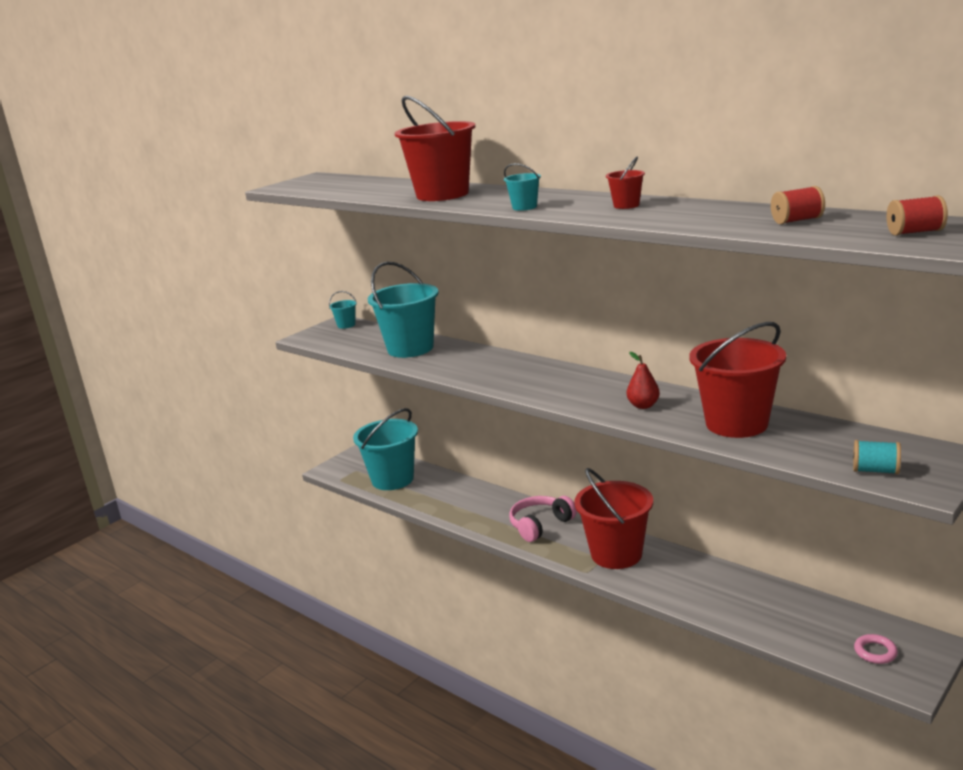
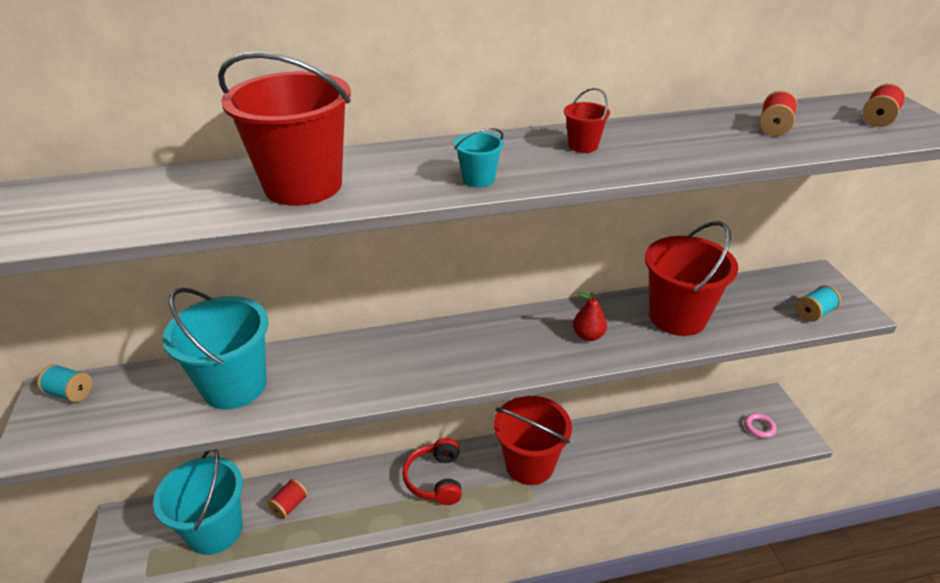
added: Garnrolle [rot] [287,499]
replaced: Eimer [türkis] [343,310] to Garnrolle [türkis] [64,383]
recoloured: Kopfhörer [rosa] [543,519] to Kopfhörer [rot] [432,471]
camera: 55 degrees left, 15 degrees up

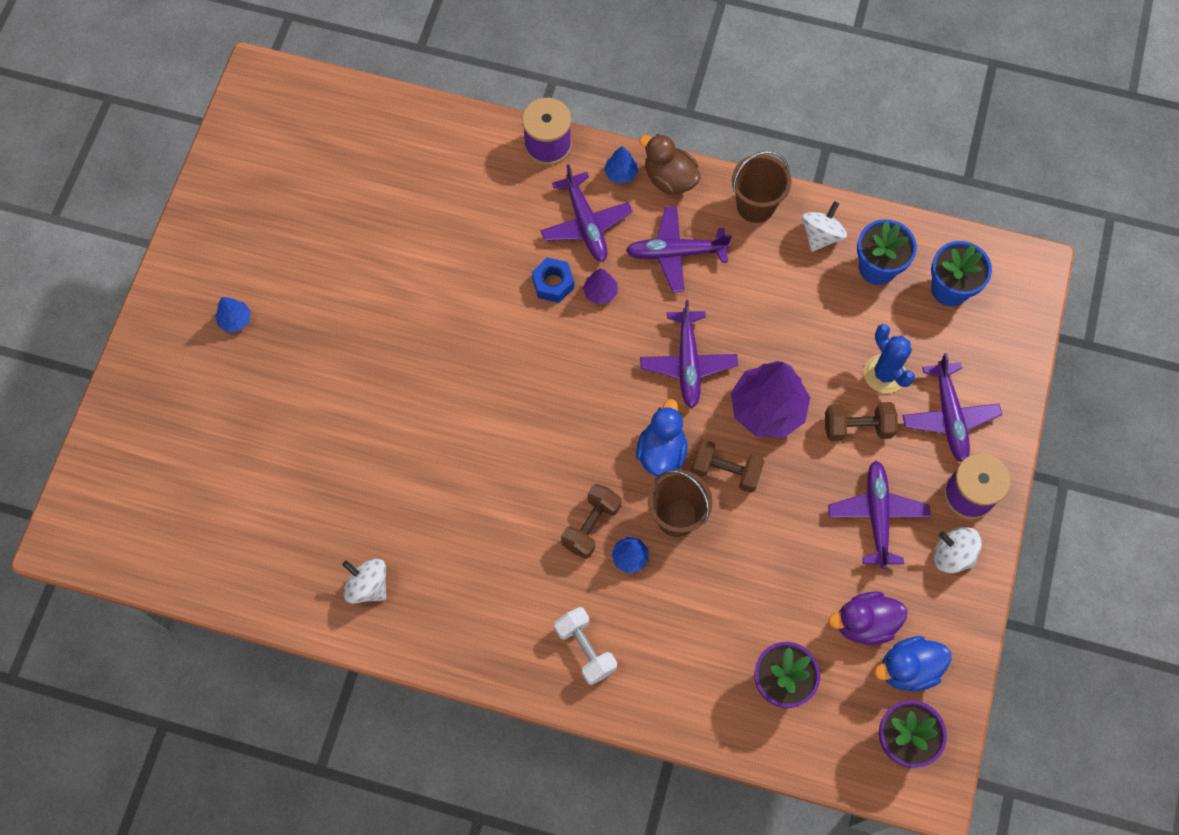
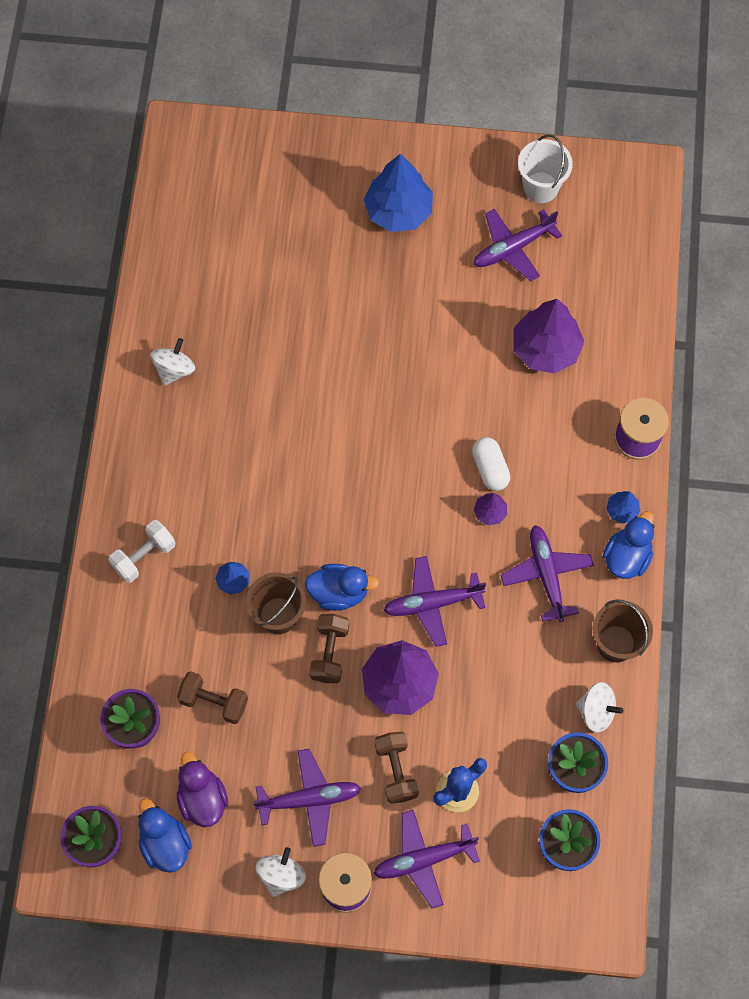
added: Baum [lila] [548,336]; Eimer [weiß] [545,168]
moved: Flugzeug [lila] [586,213] to [518,245]; Hantel [braun] [591,521] to [212,697]
replaced: Sechskantmutter [blau] [553,280] to Kapsel [weiß] [491,464]
recoloured: Ente [braun] [670,164] to Ente [blau] [628,545]
resized: Baum [blau] [233,314] = [398,193] x2.18
camera: 80 degrees right, 0 degrees up

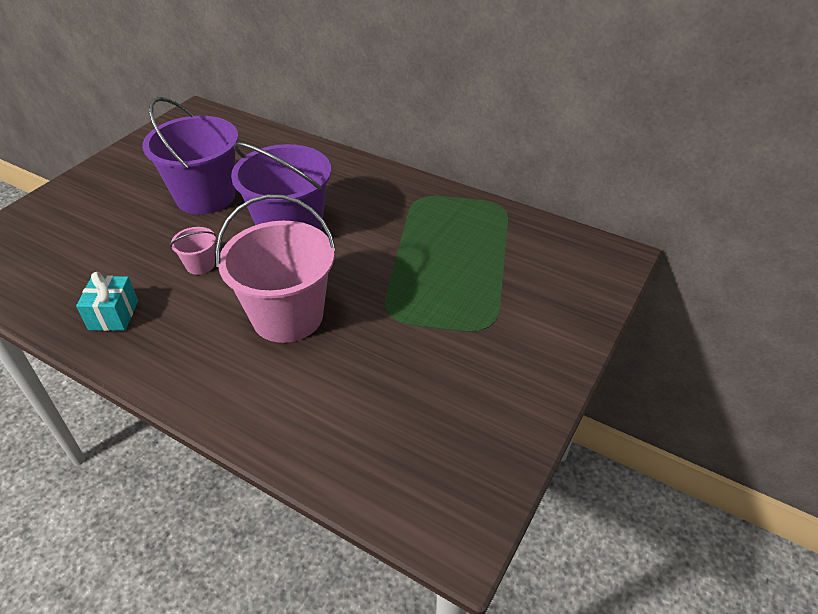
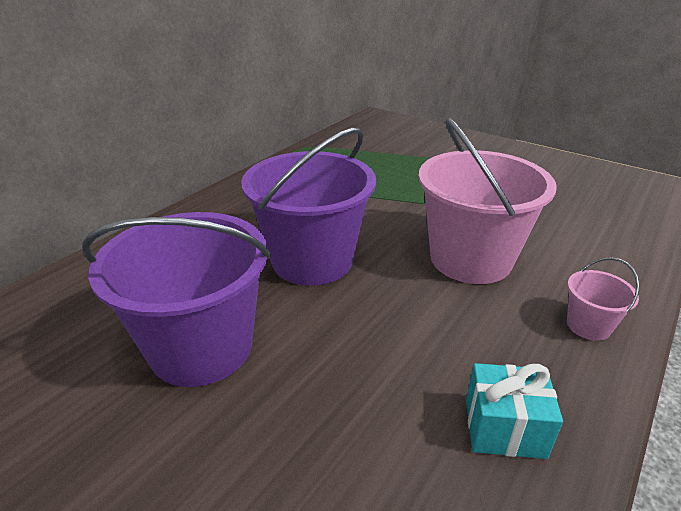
moved: Eimer [rosa] [193,251] to [603,299]
camera: 85 degrees left, 10 degrees down

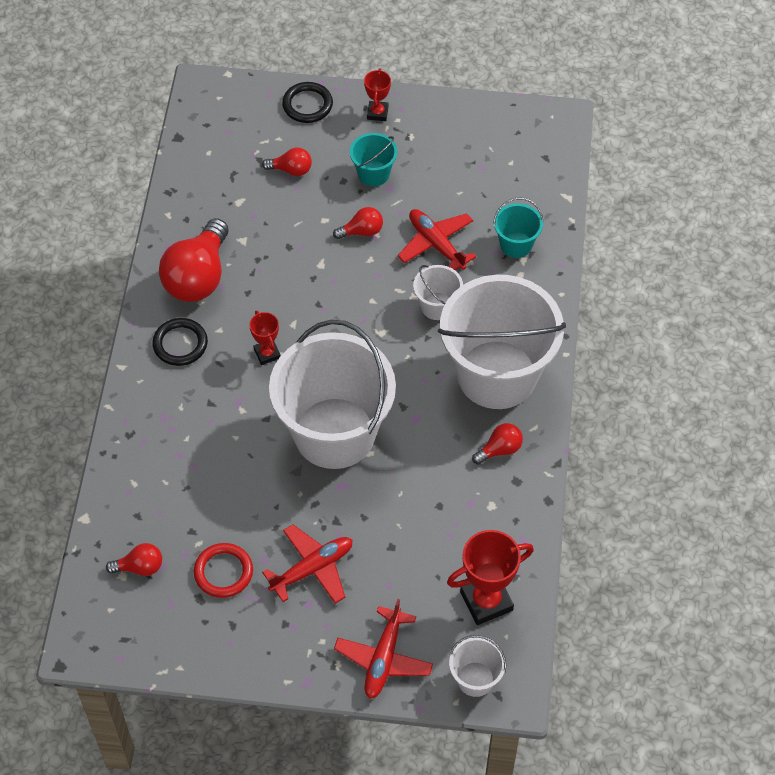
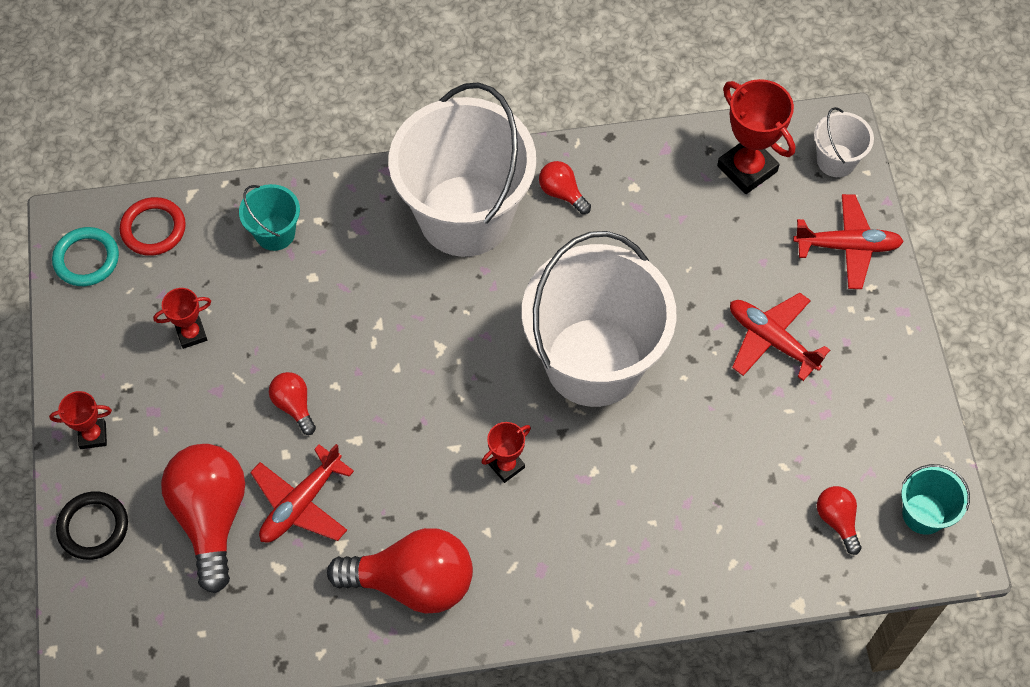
removed: Ring [schwarz] [180,342]; Eimer [weiß] [438,292]
added: Ring [türkis] [85,256]; Pokal [rot] [182,318]
moved: Ring [rot] [223,570] to [153,226]; Eimer [türkis] [373,159] to [935,499]; Flugzeug [rot] [437,239] to [302,493]
resized: Glühbirne [rot] [287,161] = [203,518] x2.08
camera: 105 degrees left, 5 degrees up

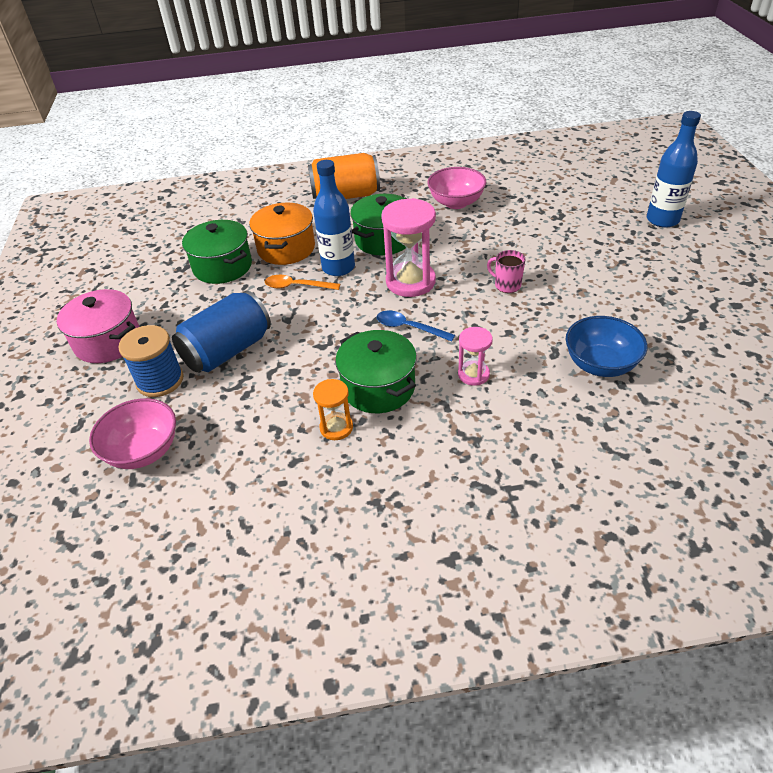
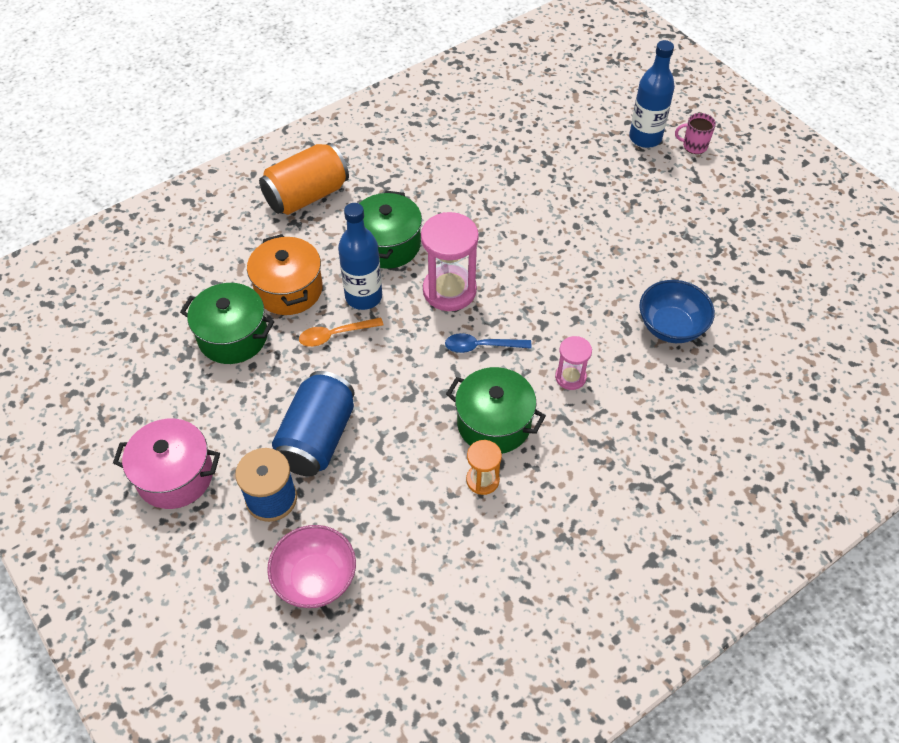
removed: Schüssel [rosa] [457,188]
moved: Tasse [rosa] [506,271] to [695,133]
camera: 30 degrees left, 10 degrees up

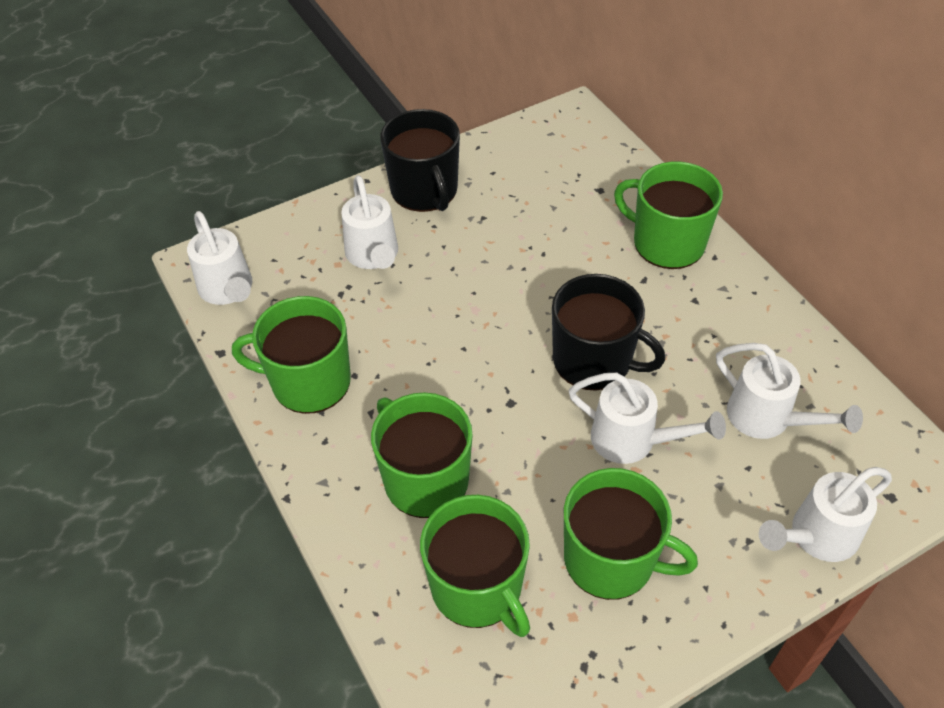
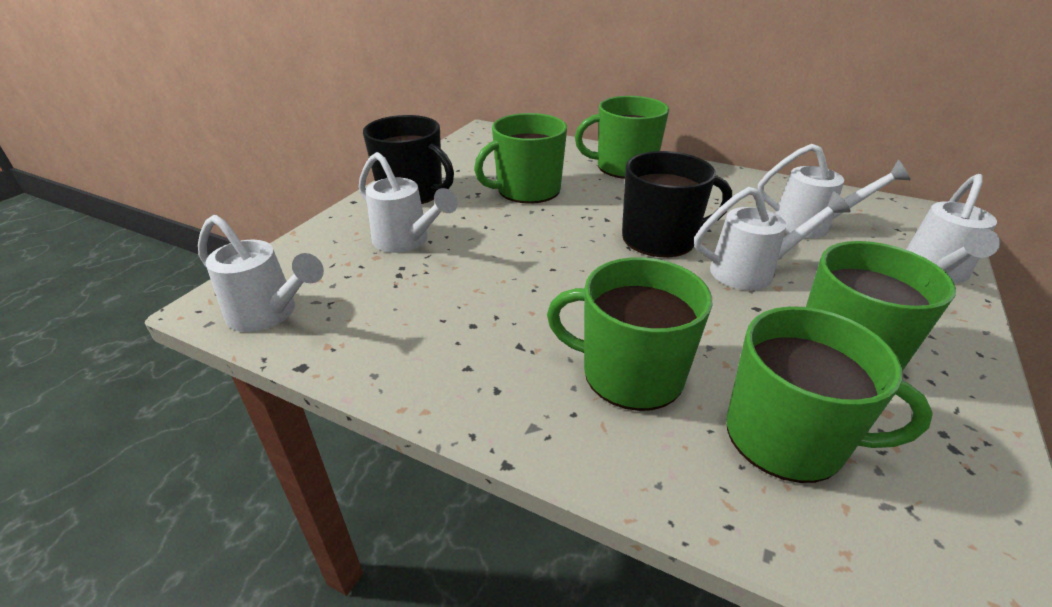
moved: Tasse [grün] [291,355] to [520,158]
camera: 35 degrees left, 15 degrees down

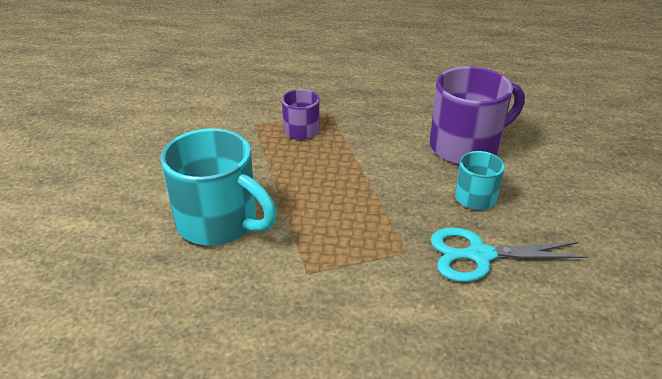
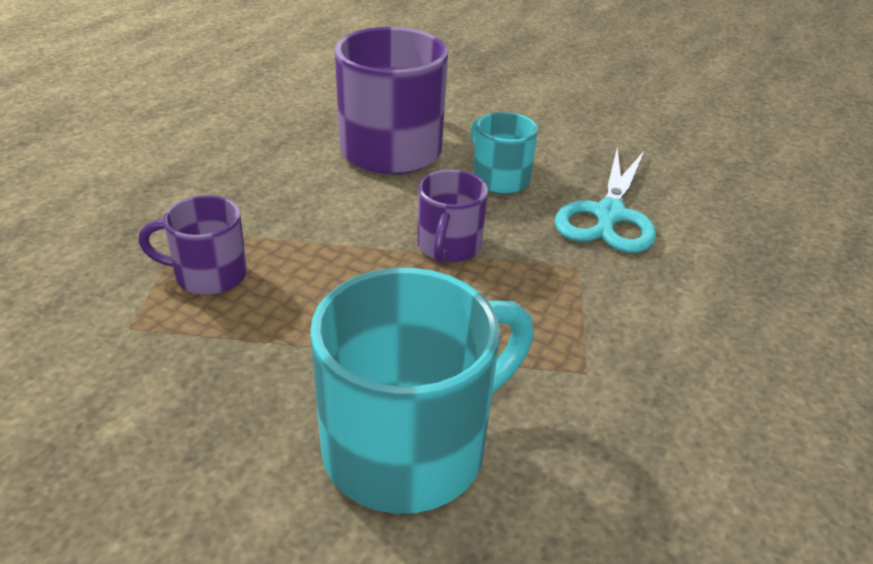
added: Tasse [lila] [452,216]
camera: 70 degrees left, 0 degrees up

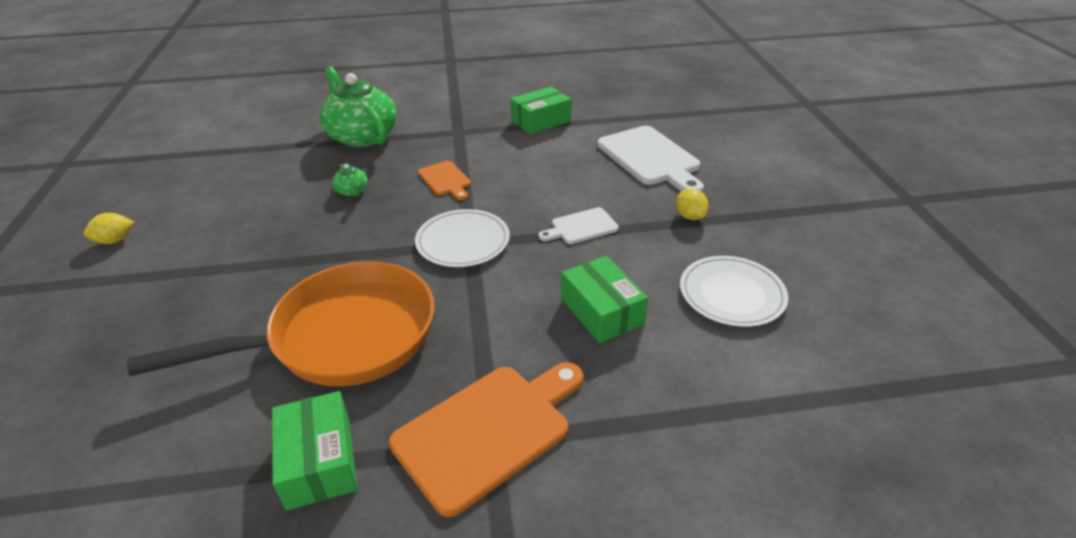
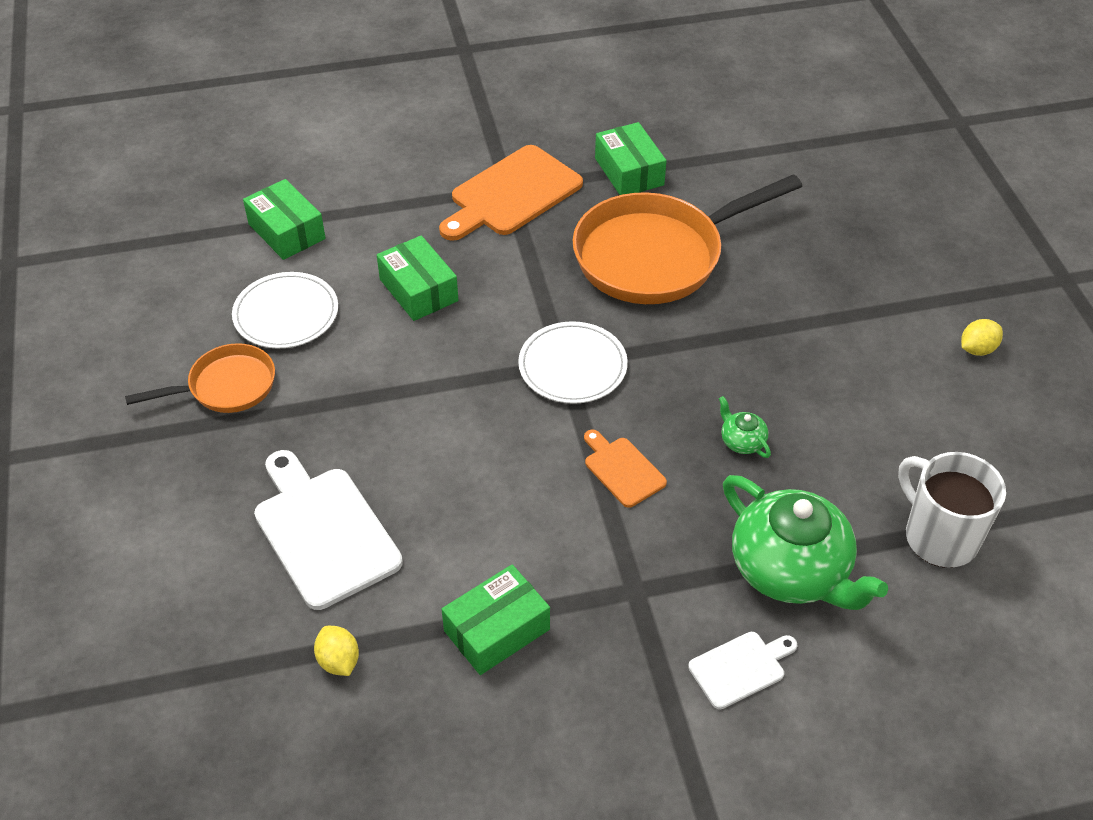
added: Pfanne [orange] [200,378]; Schachtel [grün] [284,219]; Tasse [weiß] [952,510]
moved: Schneidebrett [weiß] [578,225] to [742,670]; Zitrone [gelb] [692,204] to [336,651]
camera: 175 degrees right, 10 degrees up

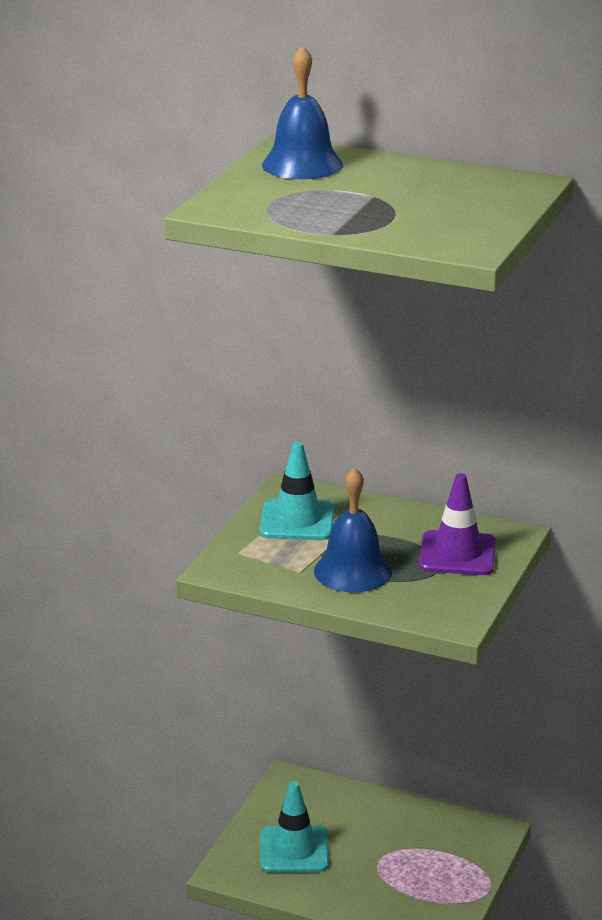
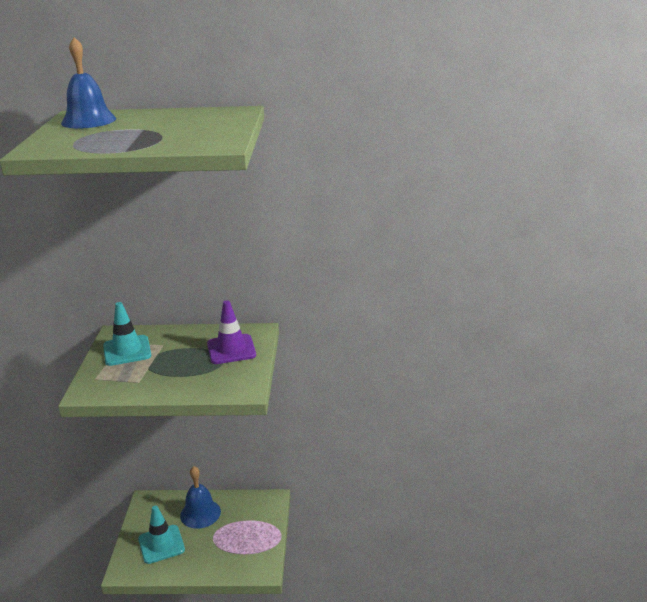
moved: Glocke [blau] [353,529] to [200,497]
camera: 20 degrees left, 0 degrees up

